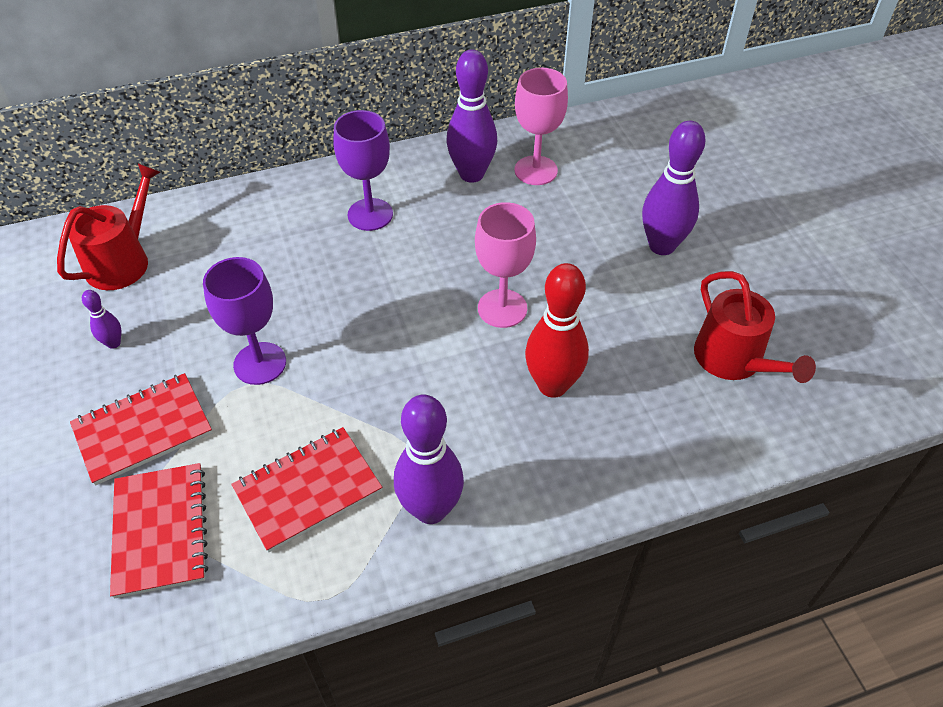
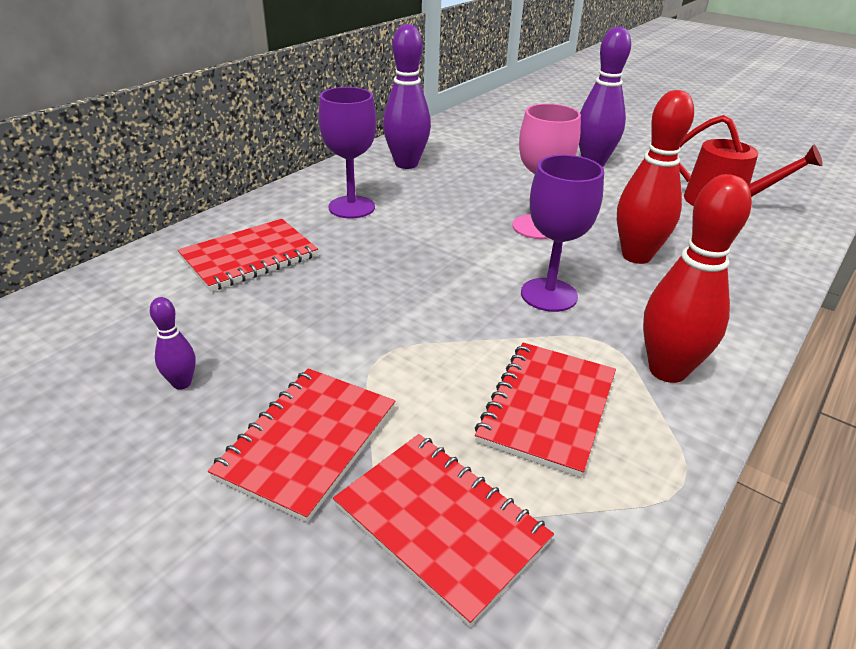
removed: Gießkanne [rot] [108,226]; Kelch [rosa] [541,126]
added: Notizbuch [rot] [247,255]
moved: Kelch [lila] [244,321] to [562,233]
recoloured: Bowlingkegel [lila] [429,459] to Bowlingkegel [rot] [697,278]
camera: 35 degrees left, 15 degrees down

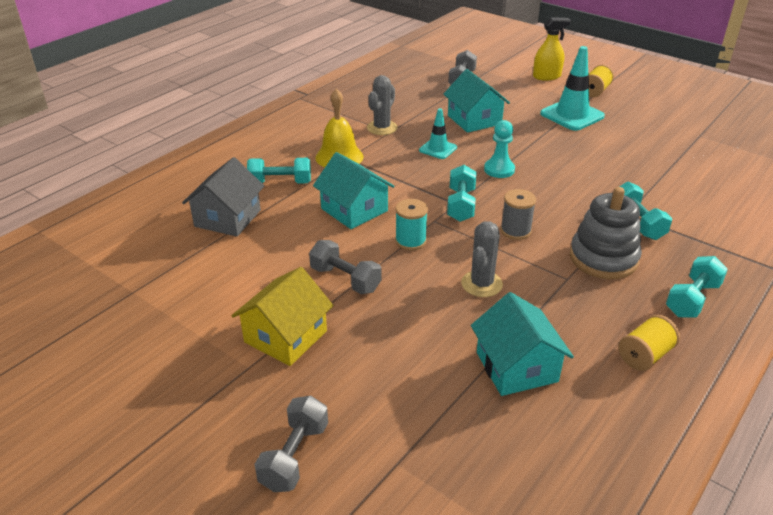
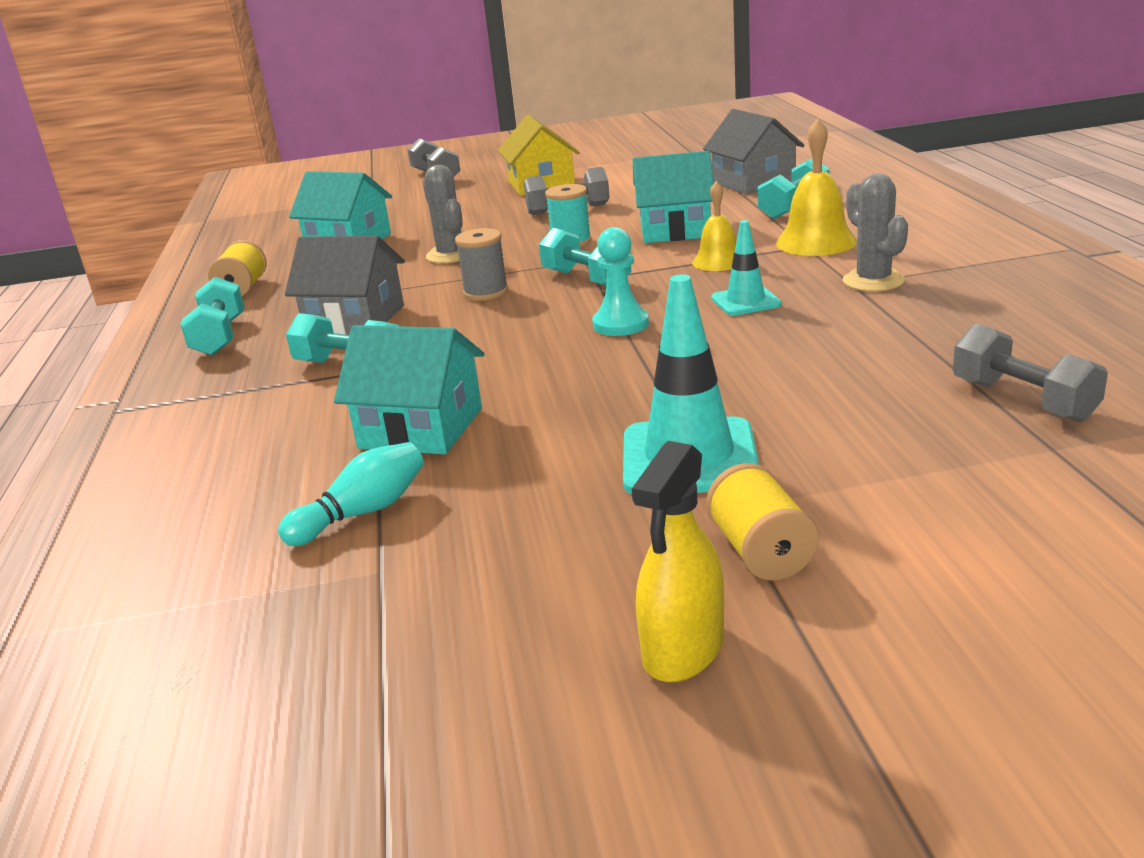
added: Bowlingkegel [türkis] [351,494]; Glocke [gelb] [714,226]
moved: Haus [türkis] [477,101] to [409,390]; Sprühflasche [gelb] [552,49] to [678,561]
replaced: Stapelspielzeug [grau] [606,233] to Haus [grau] [345,285]
camera: 135 degrees right, 10 degrees down

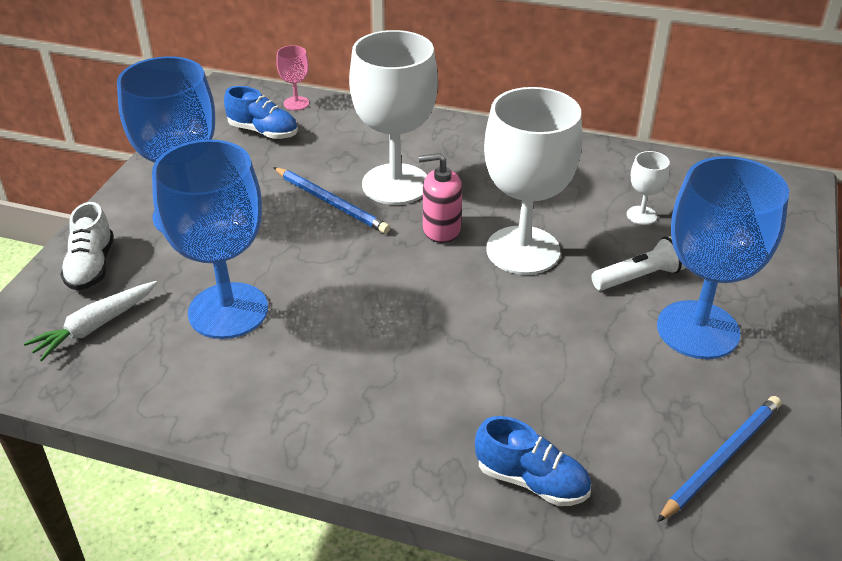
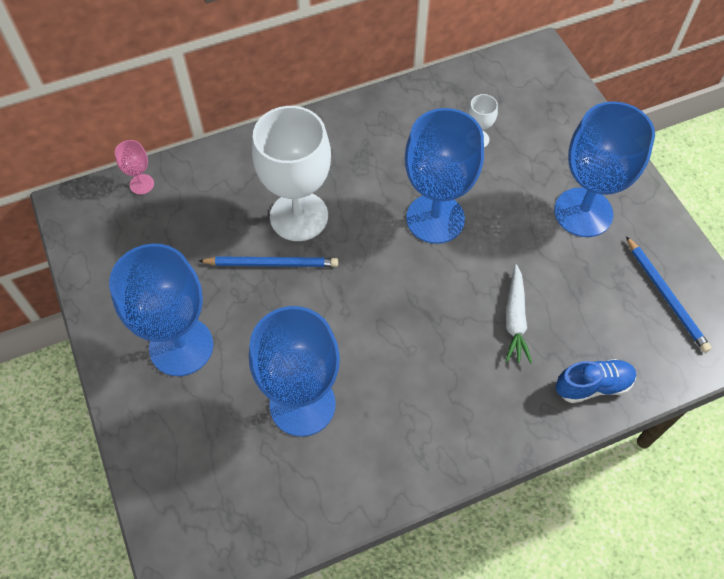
removed: Schuh [weiß] [87,246]; Schuh [blau] [261,112]; Seifenspender [rosa] [440,198]; Taschenlampe [weiß] [639,263]
moved: Karotte [weiß] [90,321] to [519,314]
recoloured: Kelch [weiß] [533,181] to Kelch [blau] [444,176]
turned: Bleistift [blau] [719,459] = [669,294] 150 degrees clockwise
camera: 40 degrees left, 20 degrees up

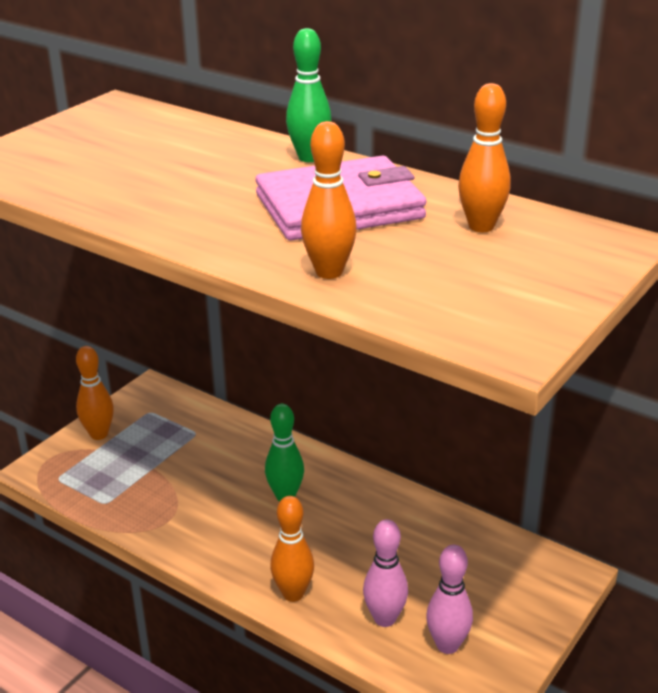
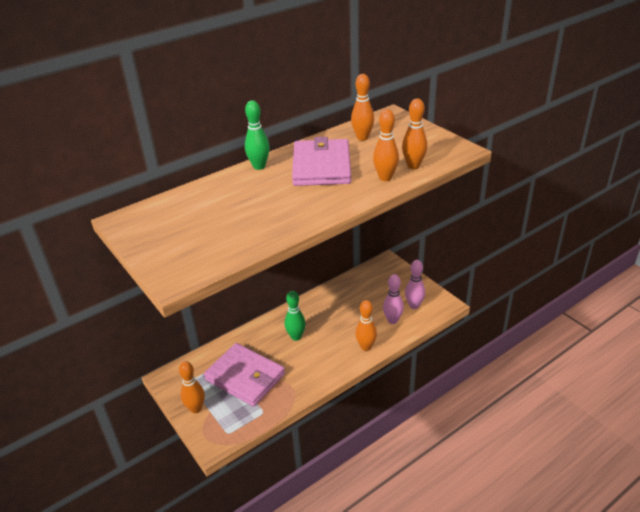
added: Geldbörse [rosa] [244,375]; Bowlingkegel [orange] [414,133]
camera: 70 degrees left, 5 degrees up

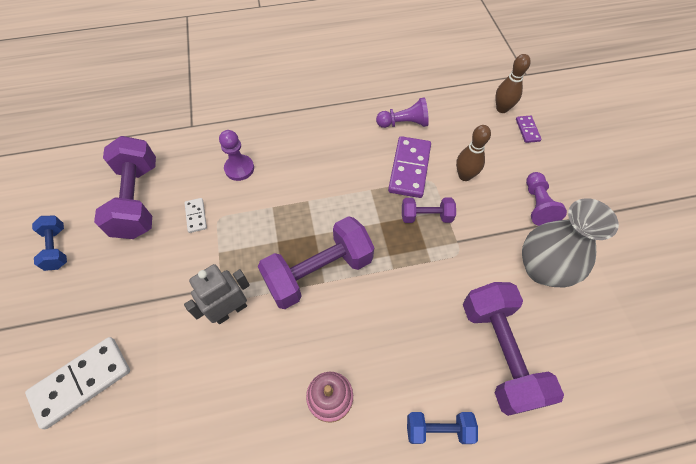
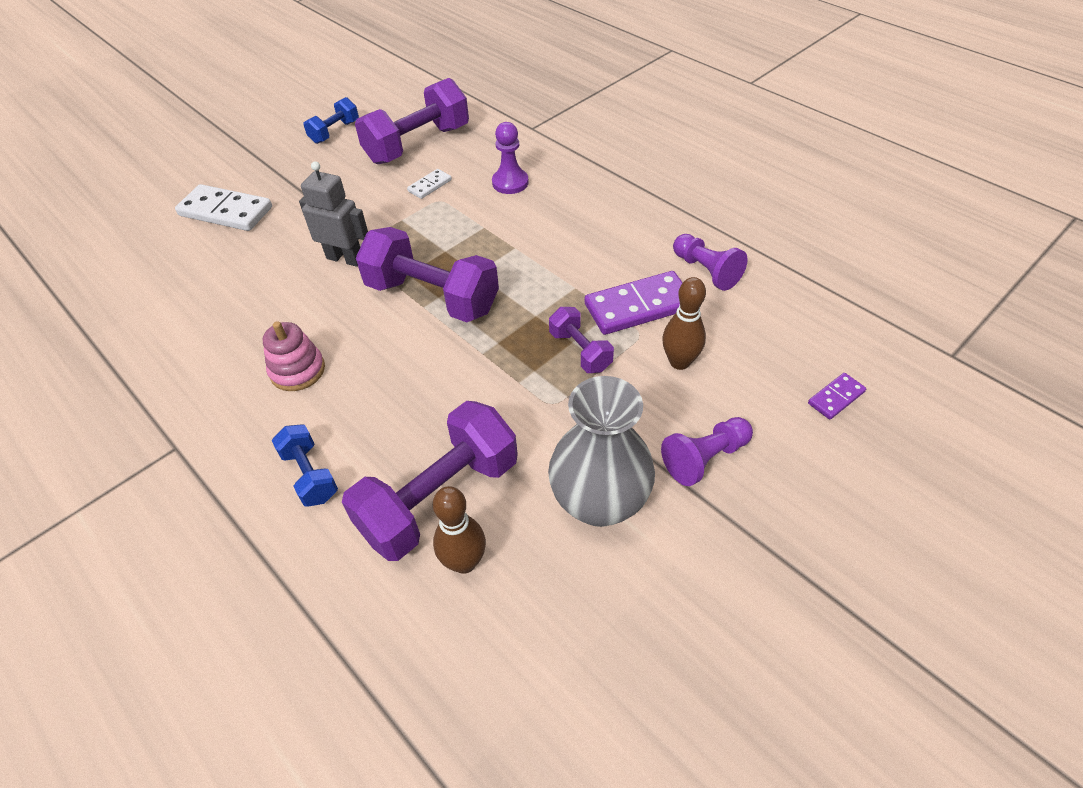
moved: Bowlingkegel [braun] [513,83] to [459,530]
camera: 60 degrees right, 10 degrees down

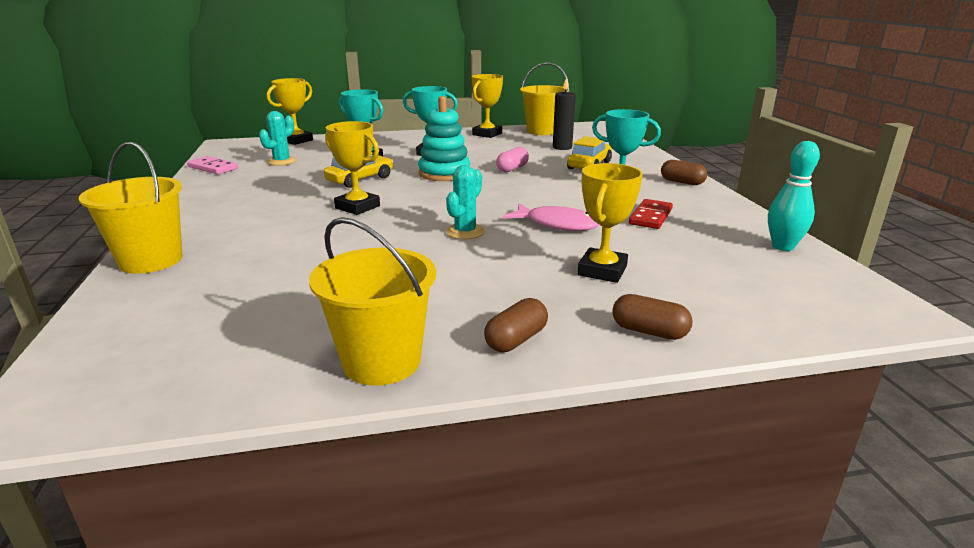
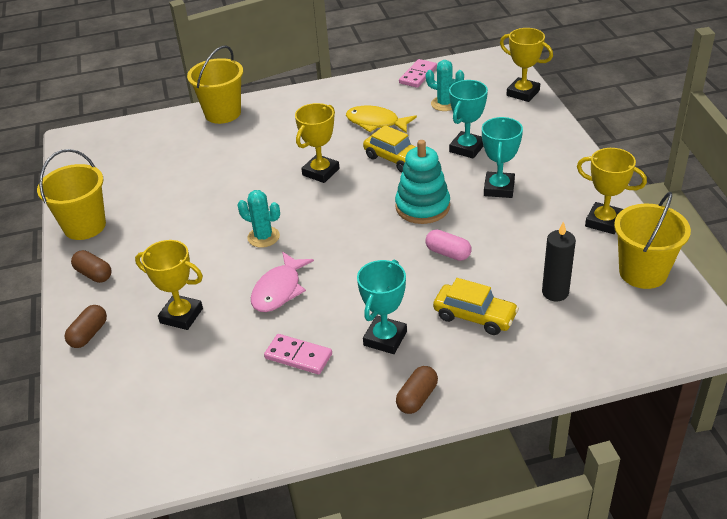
removed: Bowlingkegel [türkis] [794,196]
added: Fisch [gelb] [381,119]
recoloured: Dominostein [rot] [651,214] to Dominostein [rosa] [298,354]
camera: 90 degrees right, 15 degrees up

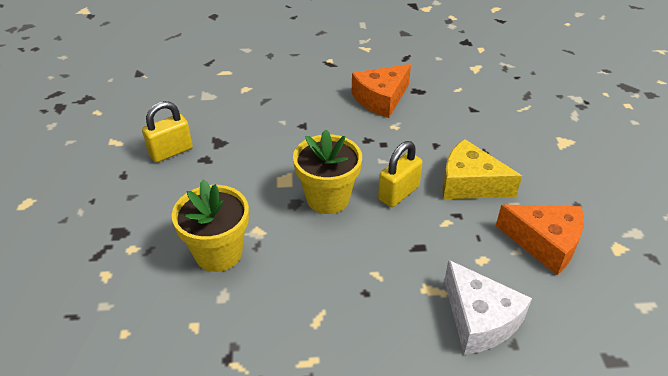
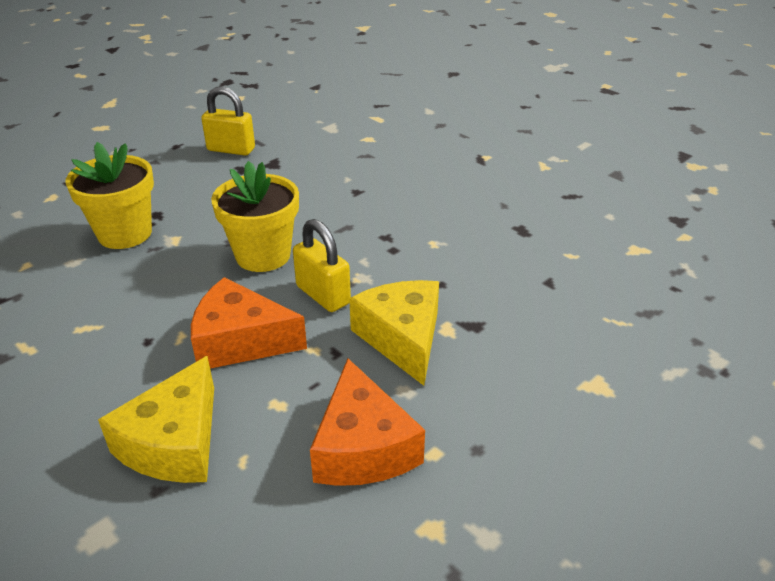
moved: Käse [orange] [381,91] to [249,323]
recoloured: Käse [weiß] [488,307] to Käse [gelb] [156,419]
turned: Vorhängeschloss [gelb] [400,174] = [322,265] 45 degrees clockwise
camera: 50 degrees right, 5 degrees down

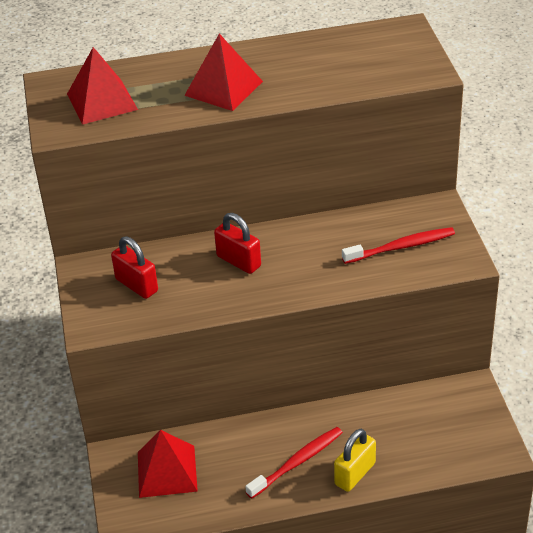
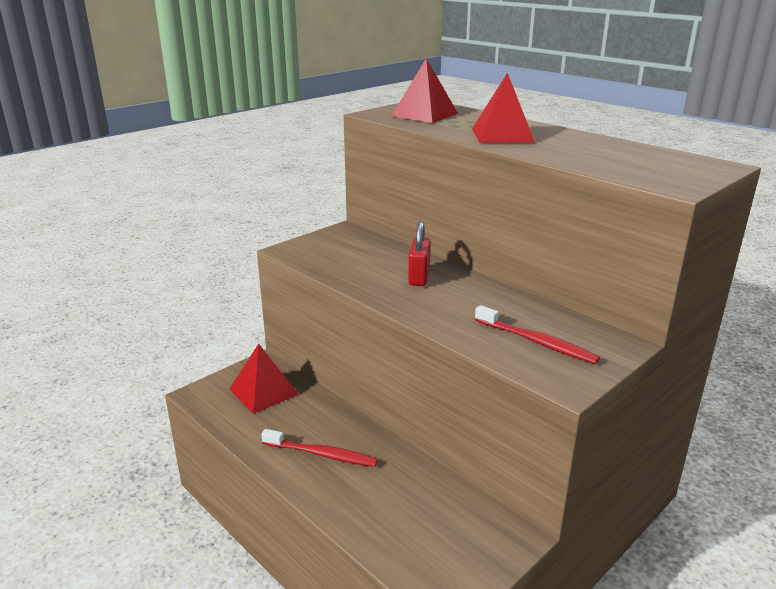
removed: Vorhängeschloss [rot] [134,267]; Vorhängeschloss [gelb] [355,460]
camera: 55 degrees right, 15 degrees down

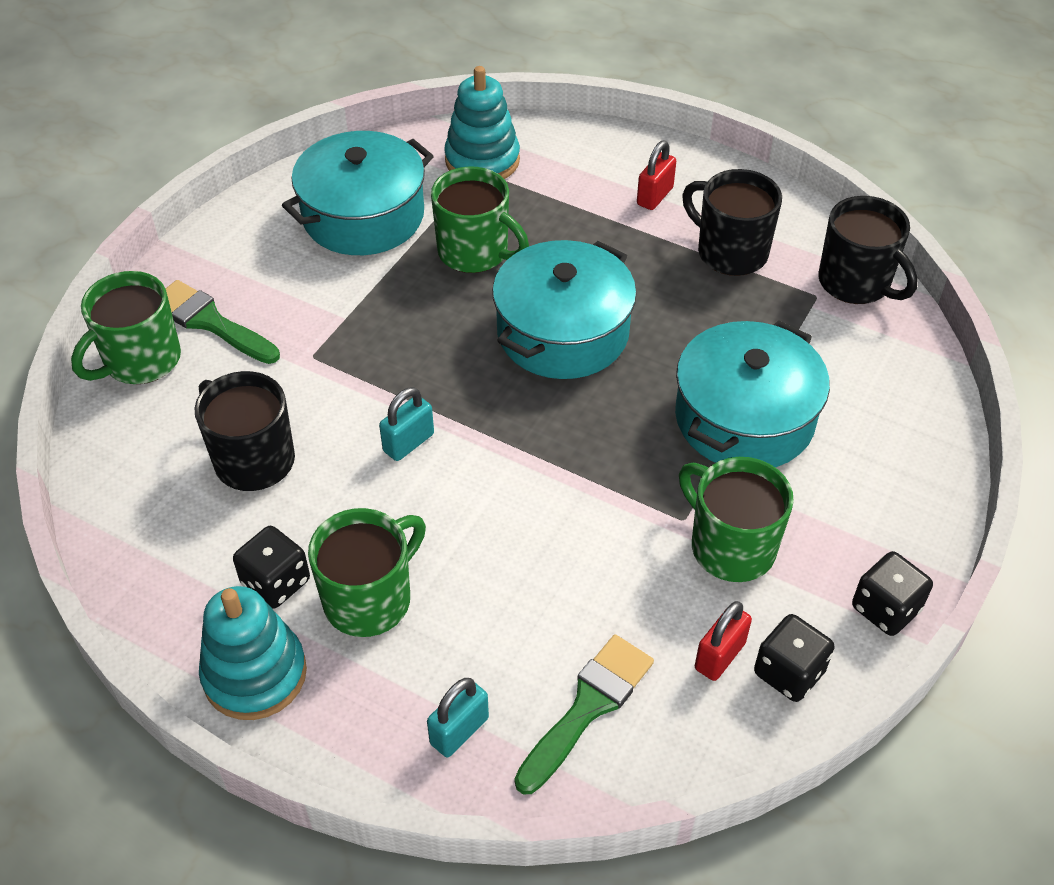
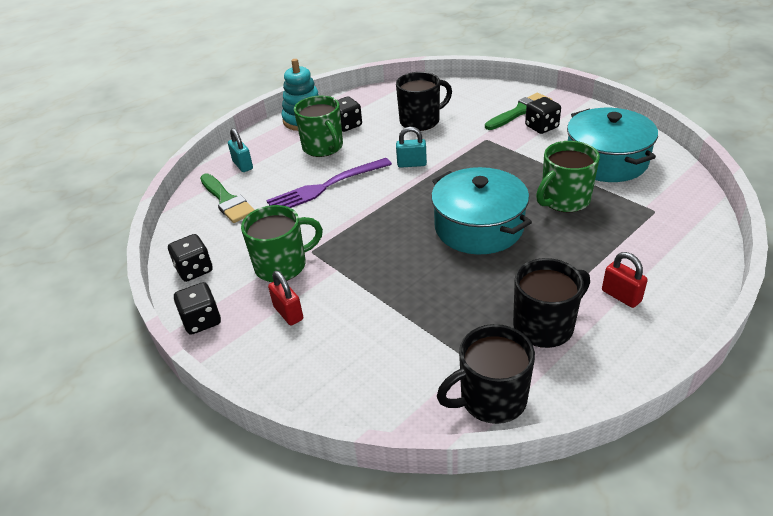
removed: Tasse [grün] [126,327]; Stapelspielzeug [türkis] [482,122]; Kochtopf [türkis] [752,393]
added: Gabel [lila] [329,183]; Spielwürfel [schwarz] [543,115]
moved: Vorhängeschloss [rot] [723,641] to [285,298]
turned: Vorhängeschloss [türkis] [406,424] = [411,147] 60 degrees counterclockwise
camera: 110 degrees right, 10 degrees down

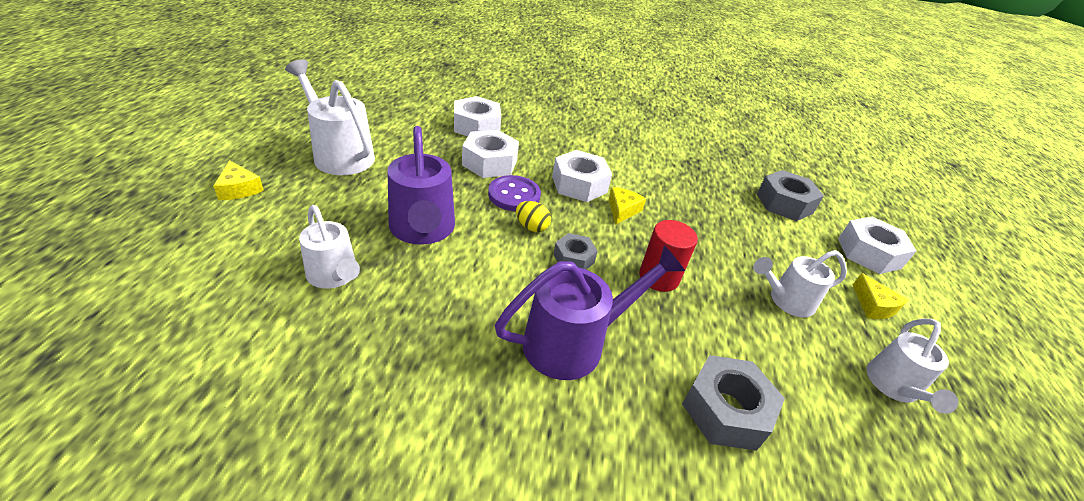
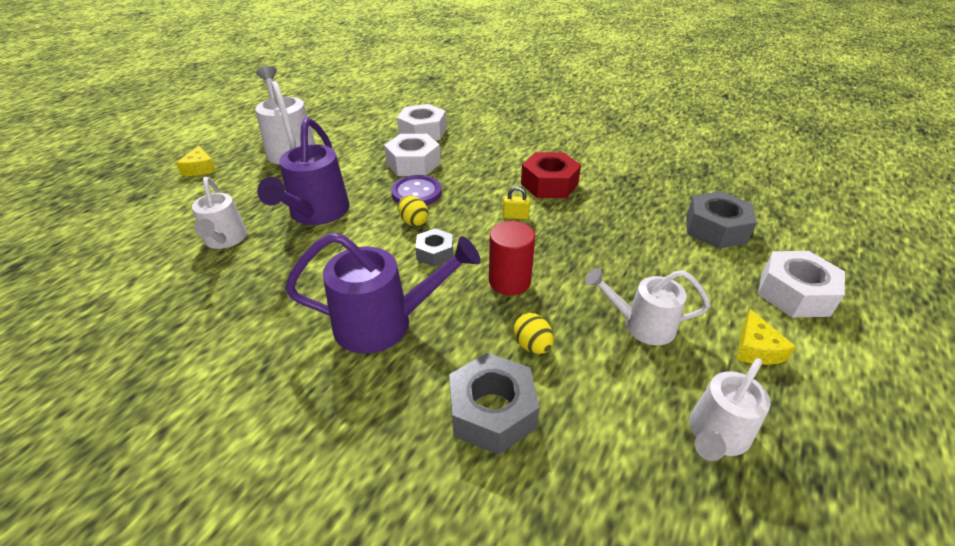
removed: Sechskantmutter [weiß] [582,176]
added: Ei [gelb] [533,333]; Sechskantmutter [rot] [551,175]
replaced: Käse [gelb] [627,206] to Vorhängeschloss [gelb] [516,203]
camera: 25 degrees right, 0 degrees up

